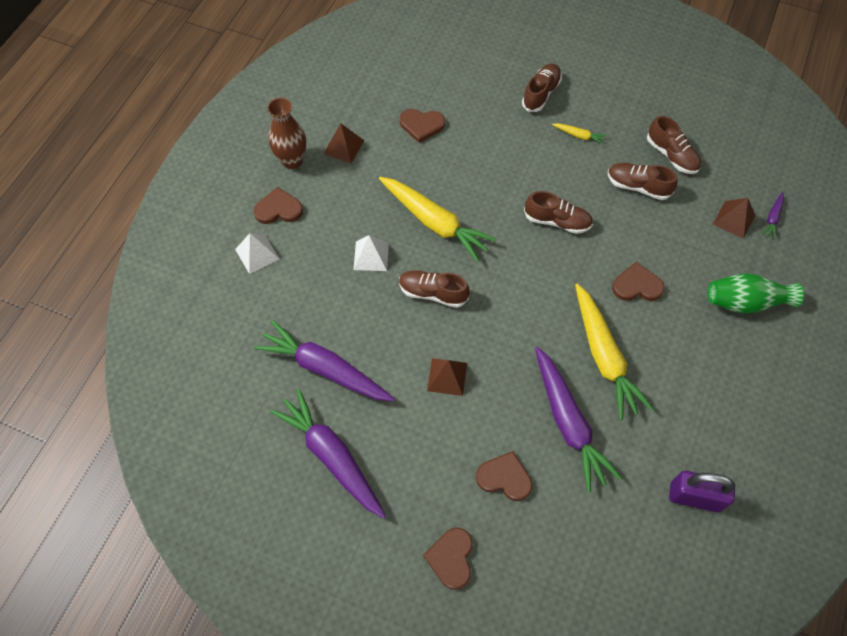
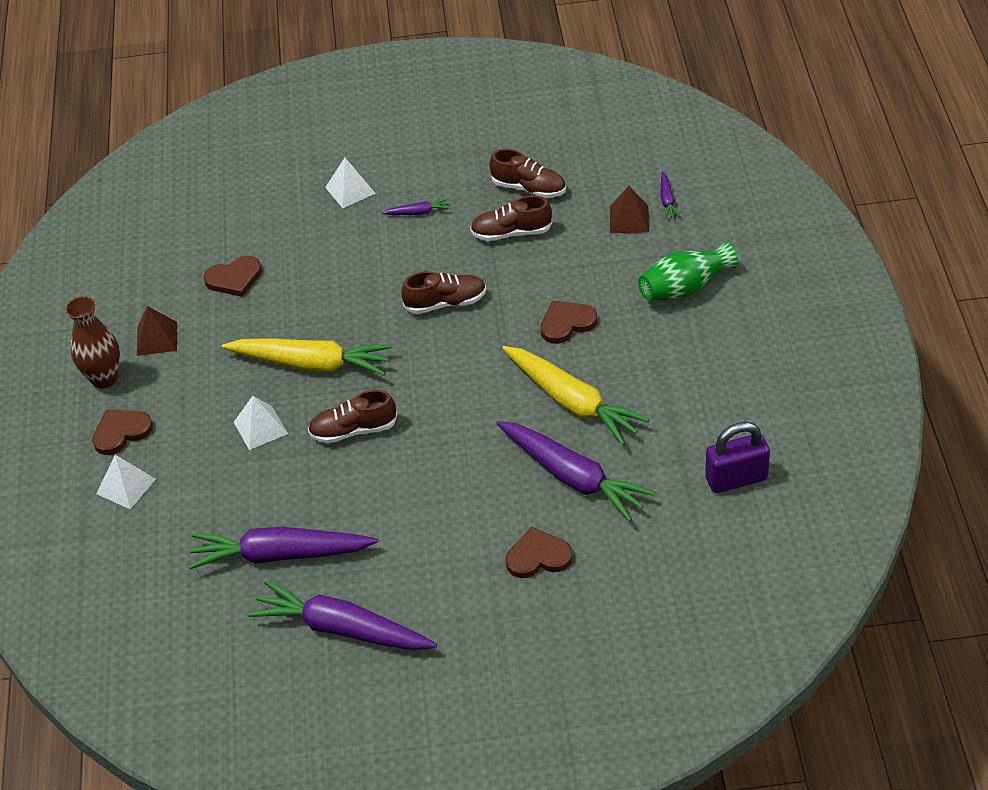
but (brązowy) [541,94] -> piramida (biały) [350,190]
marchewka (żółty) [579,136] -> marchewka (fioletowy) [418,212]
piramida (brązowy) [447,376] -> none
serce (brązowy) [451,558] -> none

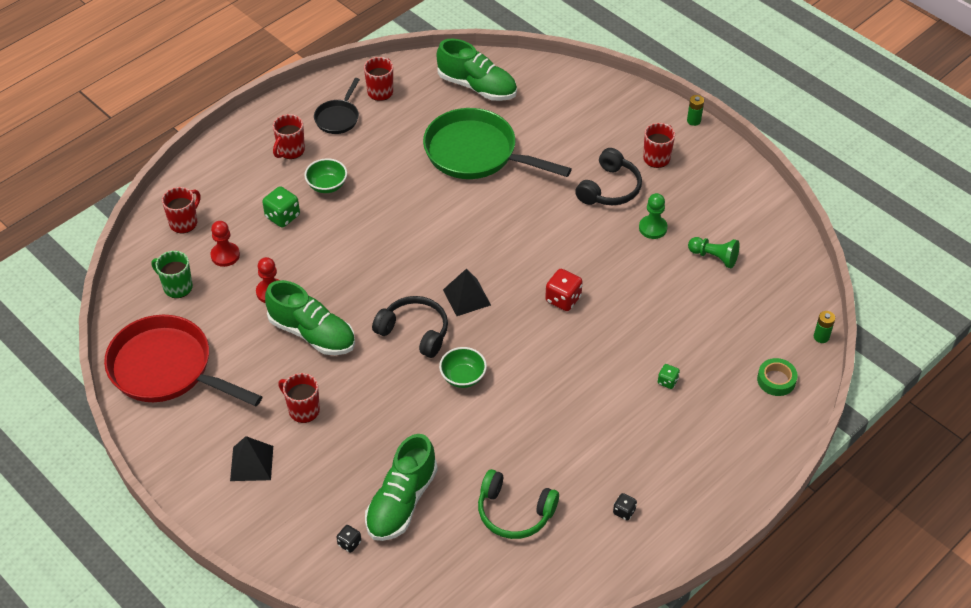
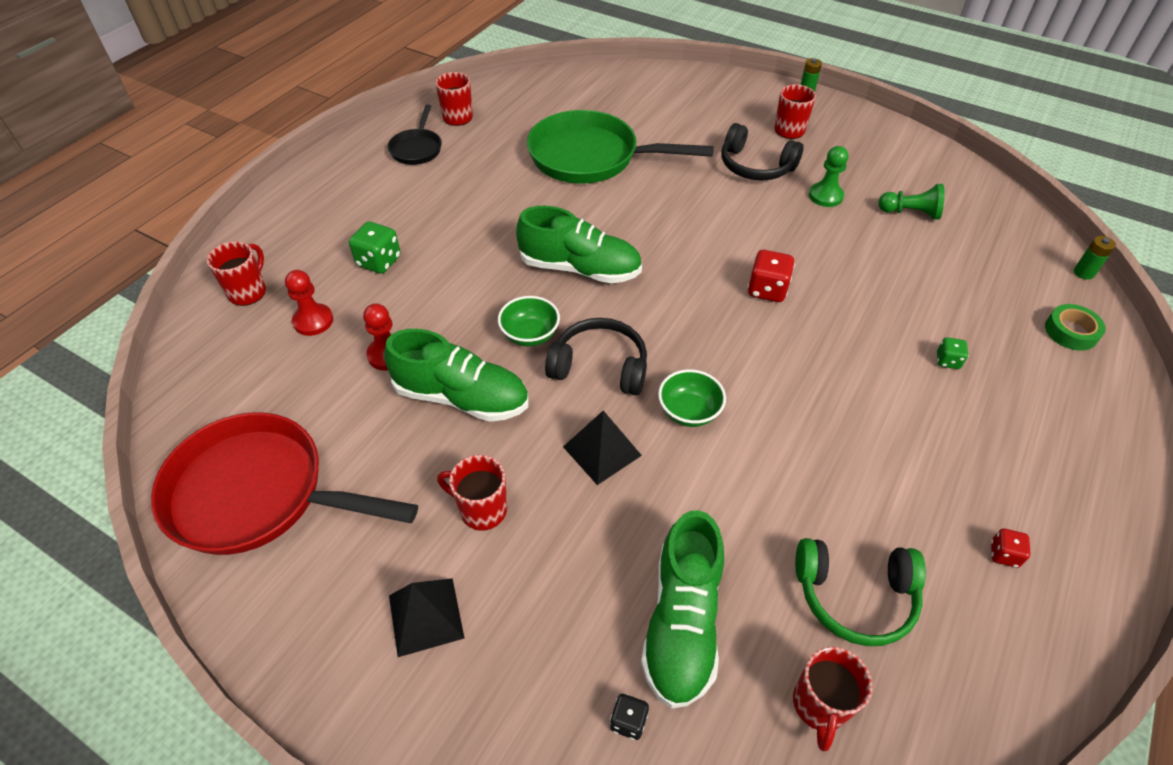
but (zielony) [477,86] -> but (zielony) [580,268], moved
kubek (czerwony) [290,151] -> kubek (czerwony) [819,705], moved
słuchawki (czarny) [609,188] -> słuchawki (czarny) [755,166], 105 degrees clockwise
miska (zielony) [327,186] -> miska (zielony) [530,335], moved
kubek (zielony) [177,287] -> none
piramida (czarny) [467,297] -> piramida (czarny) [602,451], moved
kostka do gry (czarny) [624,511] -> kostka do gry (czerwony) [1004,554]

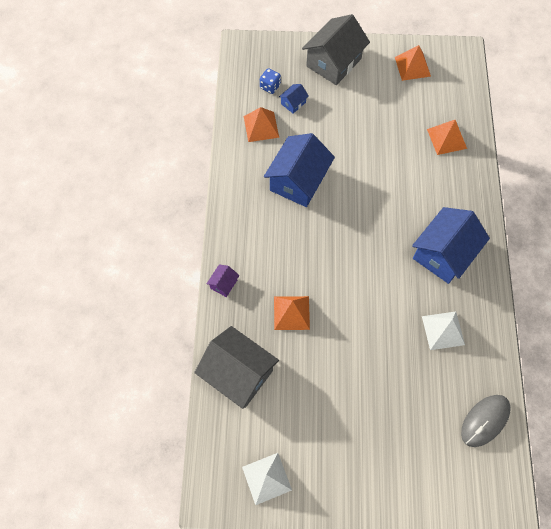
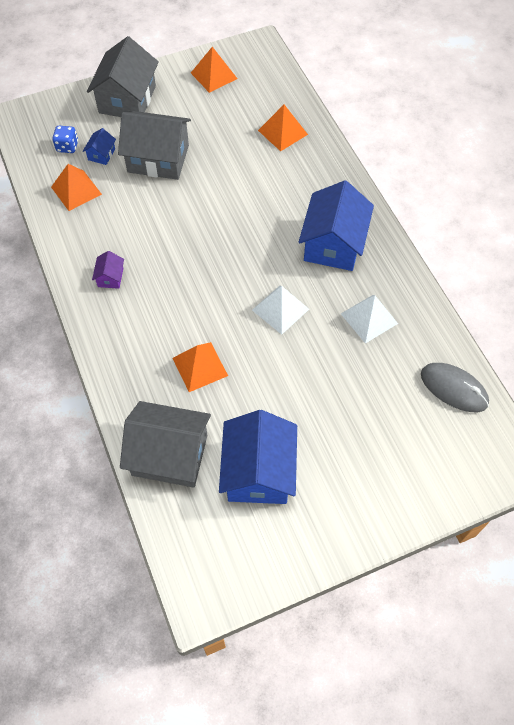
domek (niebieski) [298,181] -> domek (niebieski) [258,471], moved
domek (fioletowy) [223,284] -> domek (fioletowy) [110,277], moved
myszka (szary) [485,420] -> myszka (szary) [454,388], 75 degrees counterclockwise
piramida (biały) [267,478] -> piramida (biały) [280,309], moved
none -> domek (szary) [158,159]

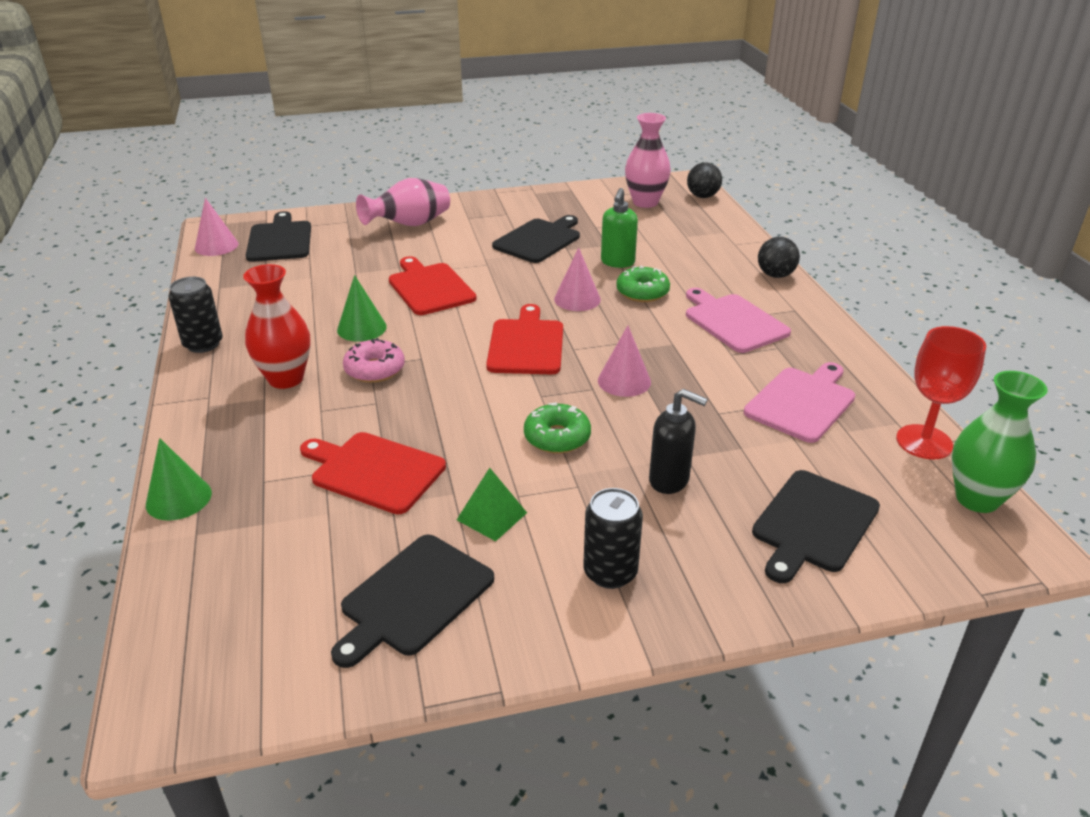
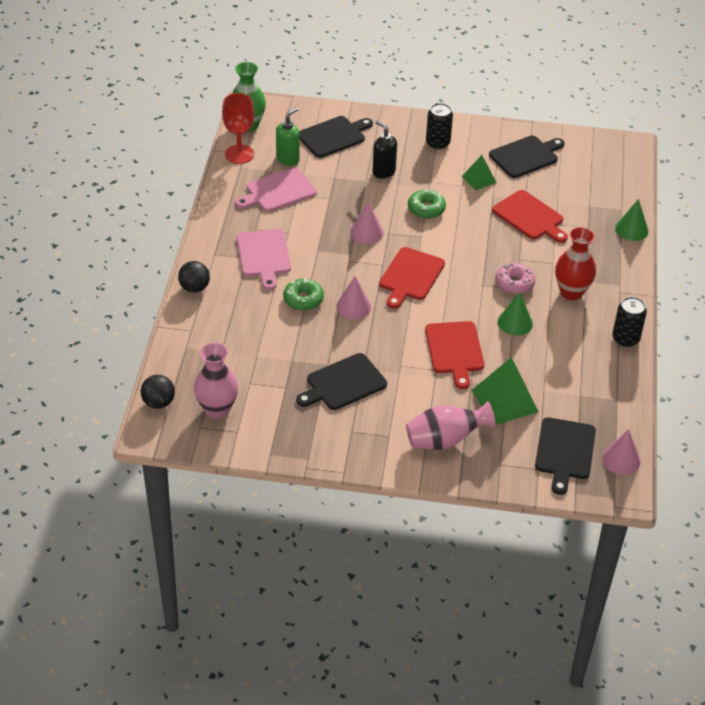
dozownik mydła (zielony) [617,262] -> dozownik mydła (zielony) [288,159], moved
none -> piramida (zielony) [504,400]

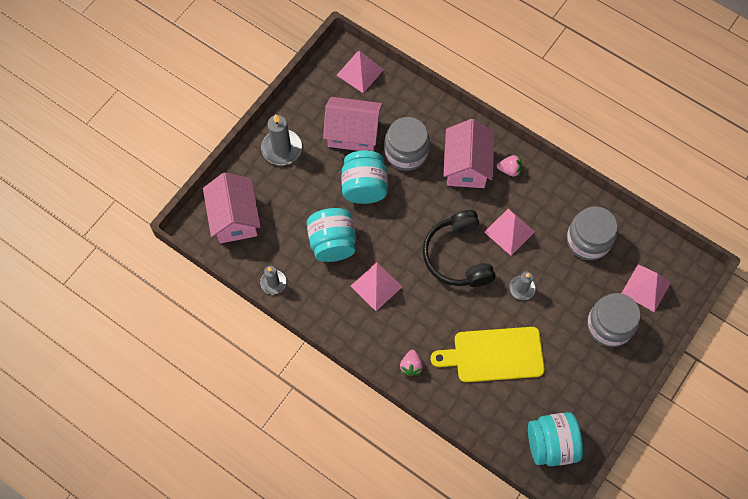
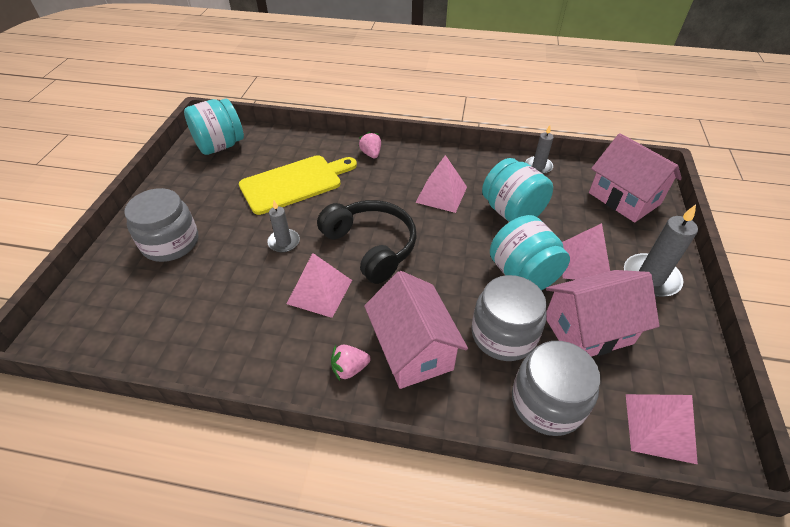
słoik (szary) [588,240] -> słoik (szary) [547,402], moved
piramida (różowy) [646,288] -> piramida (różowy) [584,262], moved

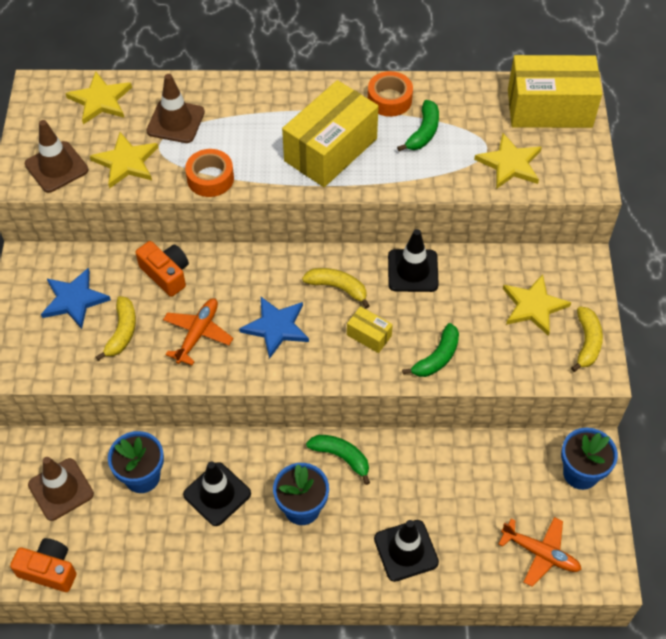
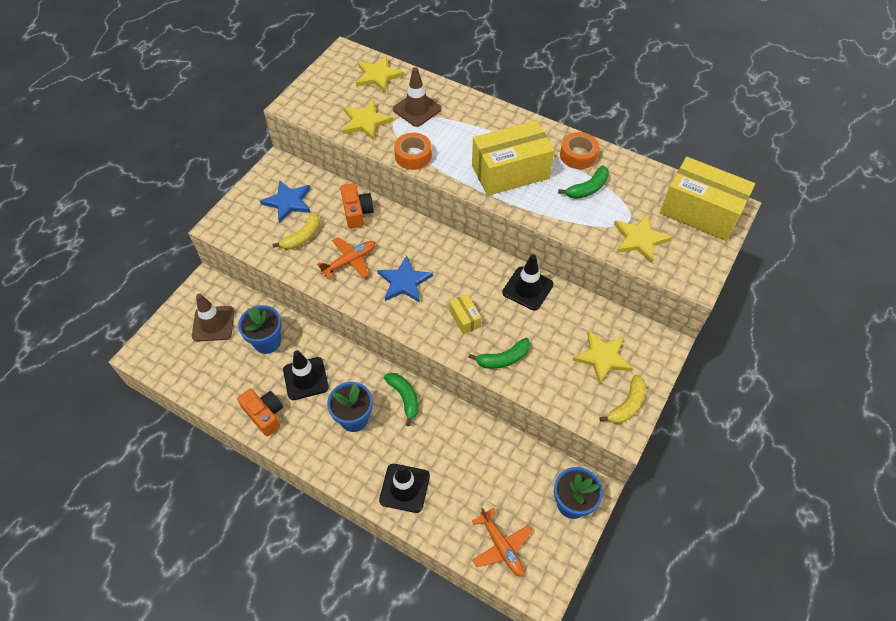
pachołek (brązowy) [56,167] -> none
banan (żółty) [337,288] -> none
aparat fotograficzny (pomarańczowy) [49,570] -> aparat fotograficzny (pomarańczowy) [264,414], moved

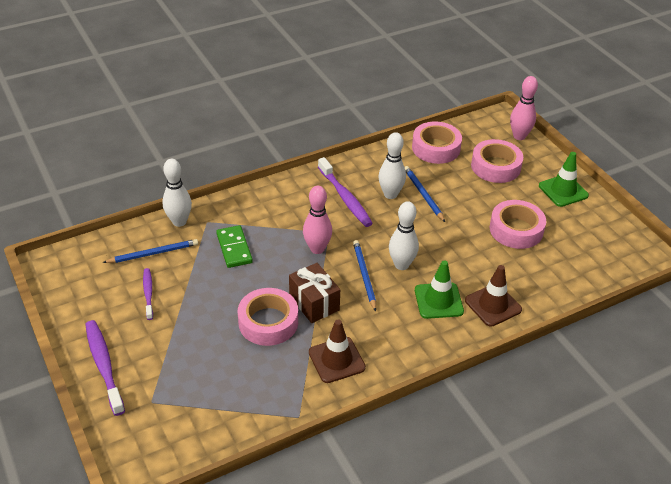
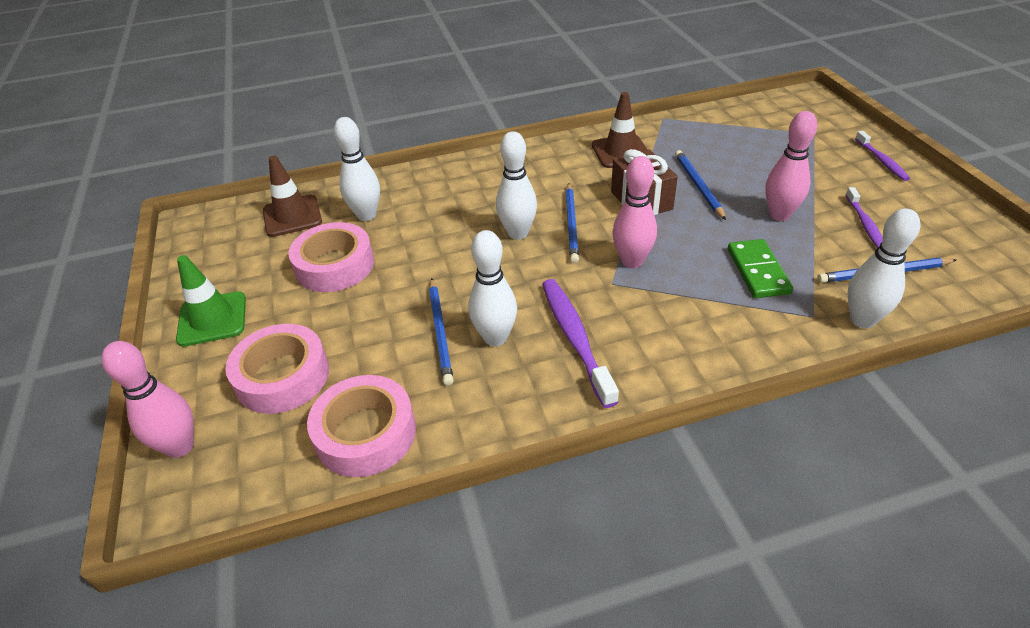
pachołek (zielony) [438,301] -> none
pachołek (brązowy) [493,305] -> pachołek (brązowy) [292,216], moved
taśma klejąca (różowy) [268,322] -> ołówek (niebieski) [698,186]
szczoteczka do zębów (fioletowy) [104,366] -> szczoteczka do zębów (fioletowy) [881,161], x0.60
none -> kręgiel (różowy) [779,215]
none -> kręgiel (biały) [366,215]

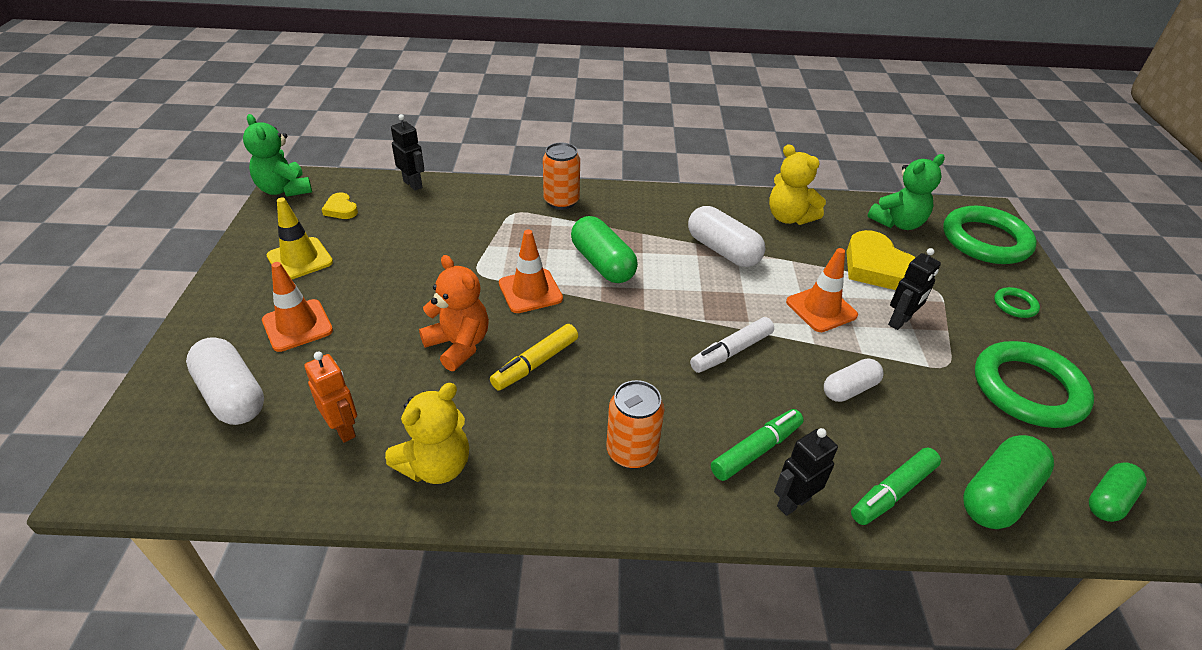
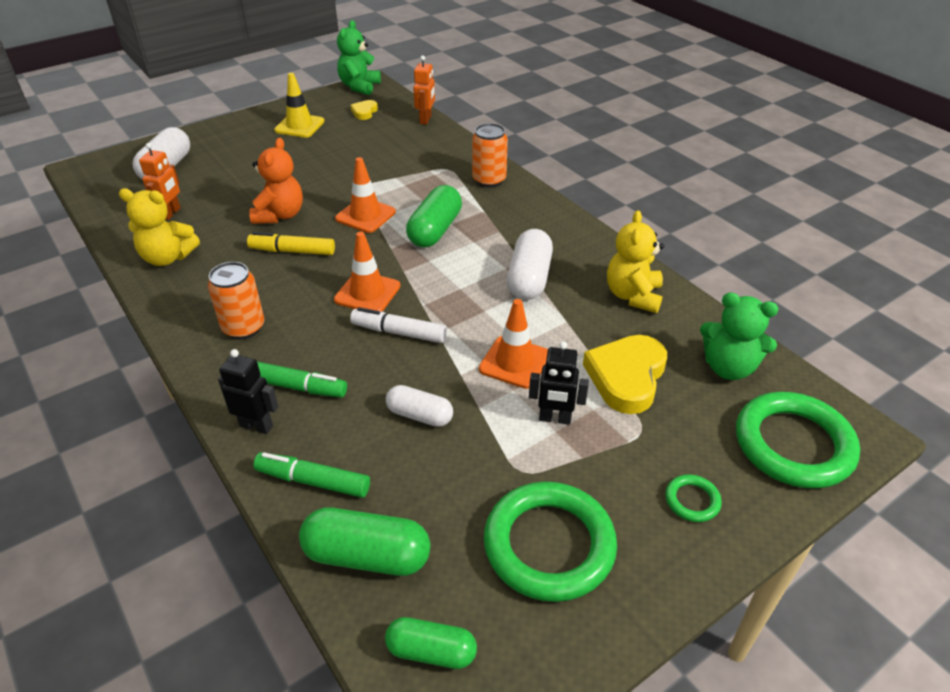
robot (czarny) [413,184] -> robot (pomarańczowy) [426,120]
pachołek (pomarańczowy) [297,325] -> pachołek (pomarańczowy) [367,293], moved

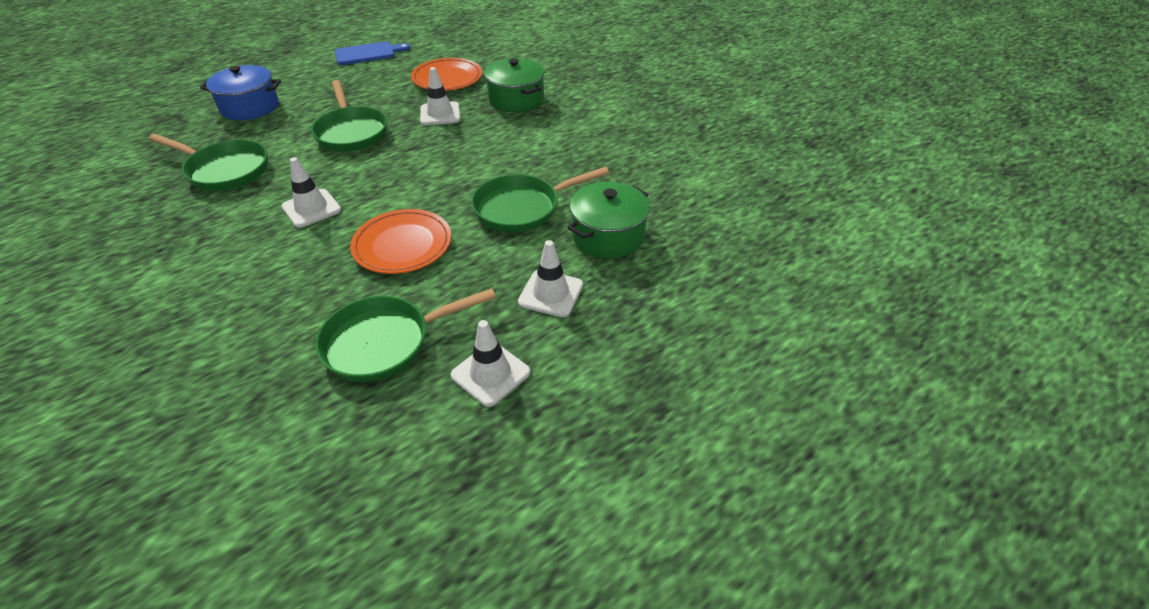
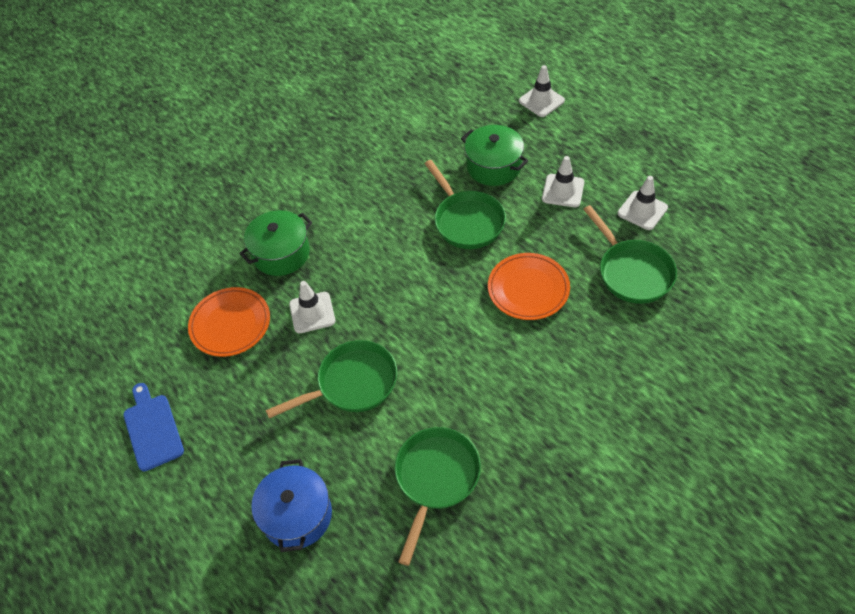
pachołek (biały) [311,208] -> pachołek (biały) [541,101], moved

